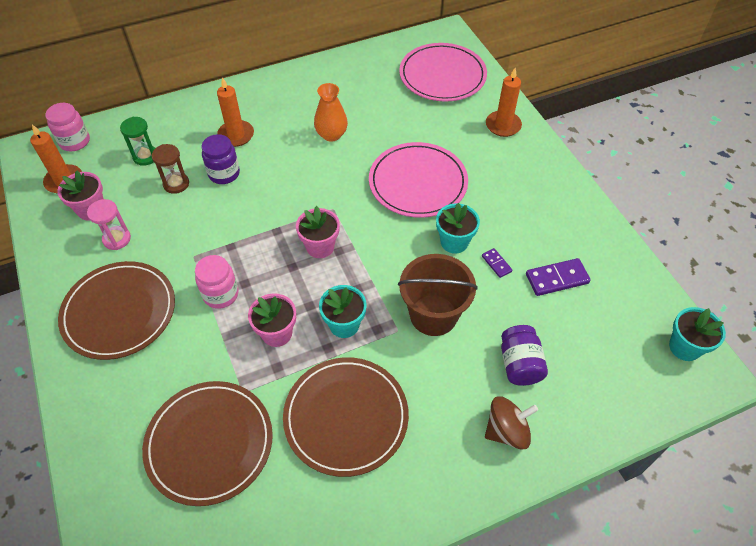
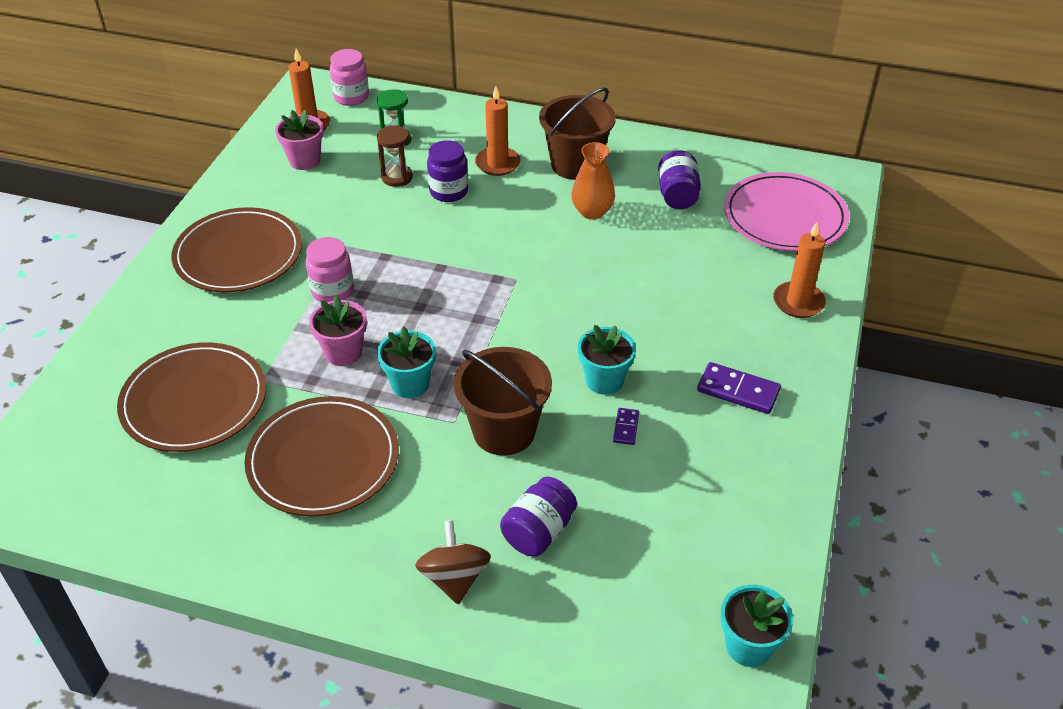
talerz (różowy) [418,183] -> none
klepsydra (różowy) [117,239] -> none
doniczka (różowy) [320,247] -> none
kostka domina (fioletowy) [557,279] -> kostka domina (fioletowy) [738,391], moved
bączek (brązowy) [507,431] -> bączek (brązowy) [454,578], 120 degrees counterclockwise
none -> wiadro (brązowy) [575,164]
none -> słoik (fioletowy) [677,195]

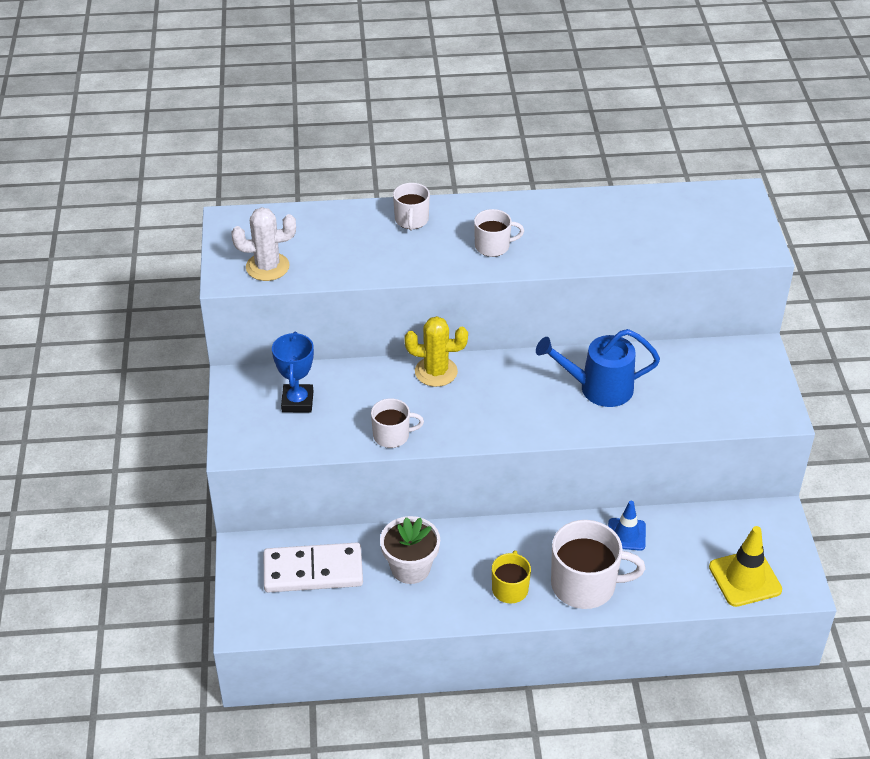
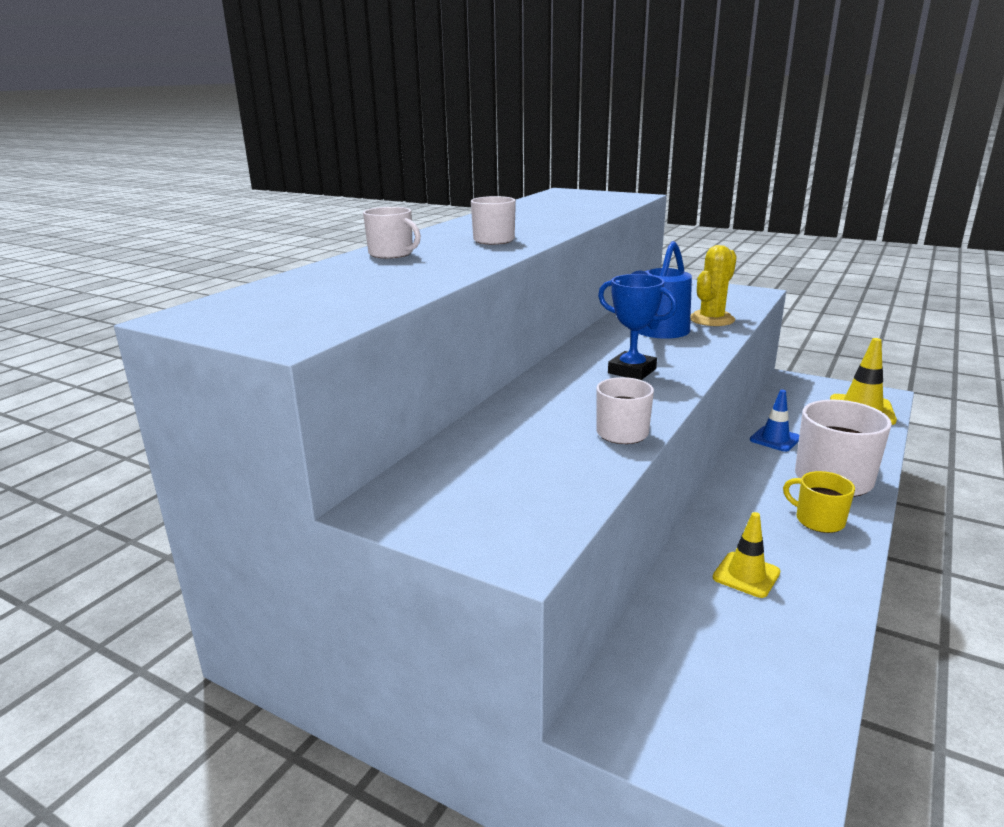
kaktus (biały) [267,267] -> none
kaktus (żółty) [436,372] -> kaktus (żółty) [711,319], moved
puchar (niebieski) [297,401] -> puchar (niebieski) [632,371], moved
doniczka (biały) [410,568] -> pachołek (żółty) [746,575]
kostka domina (biały) [313,571] -> none

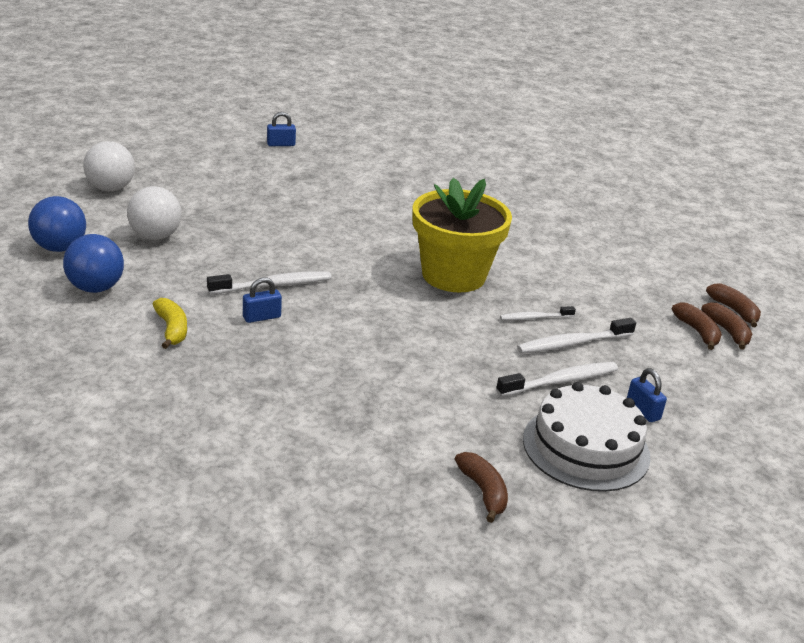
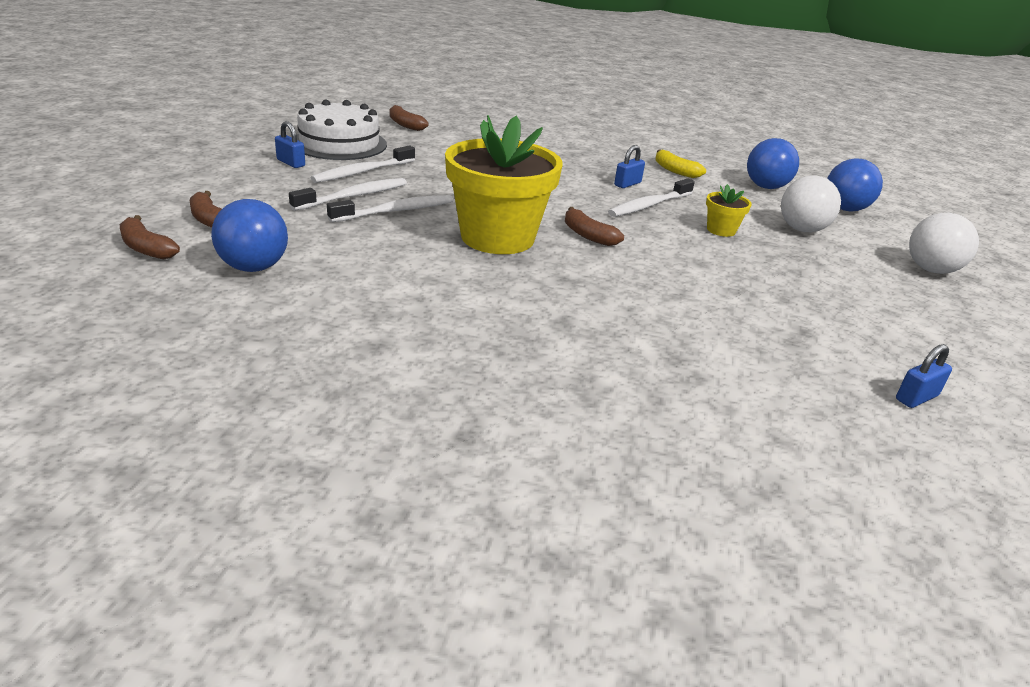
banan (brązowy) [727,331] -> banan (brązowy) [588,235], moved
szczoteczka do zębów (biały) [535,318] -> szczoteczka do zębów (biały) [395,211], x1.63
none -> doniczka (żółty) [721,230]
none -> piłka (niebieski) [254,267]

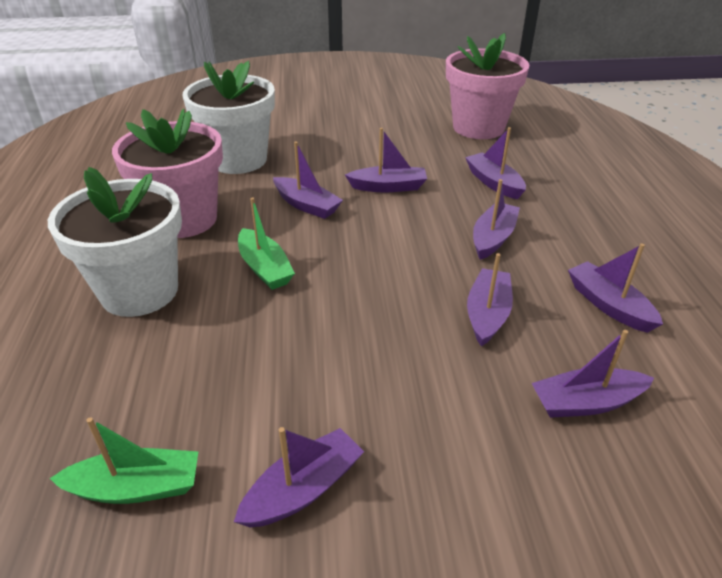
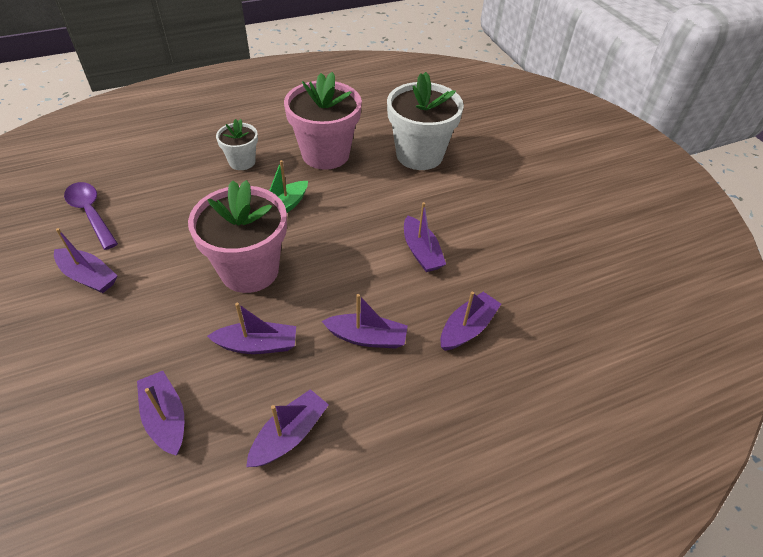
doniczka (różowy) [478,127] -> doniczka (różowy) [249,270], moved
łódka (fioletowy) [306,205] -> none
doniczka (biały) [139,291] -> doniczka (biały) [242,162], x0.54
łódka (zielony) [136,487] -> łyżka (fioletowy) [91,213]

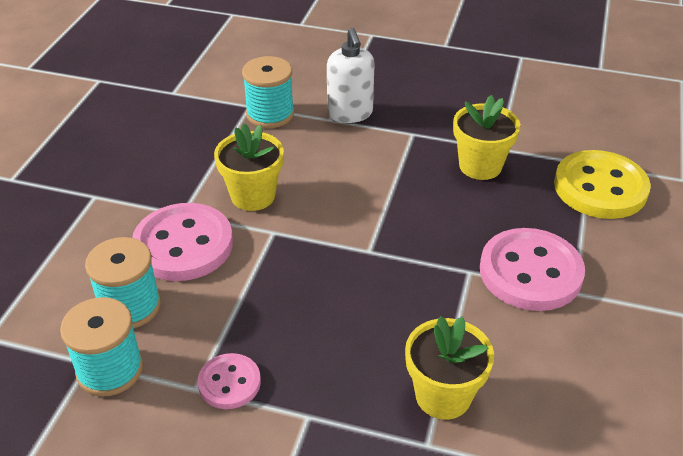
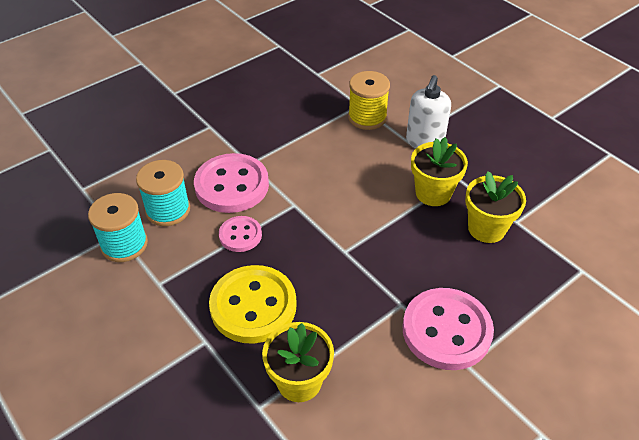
szpulka (turkusowy) [270,114] -> szpulka (żółty) [367,117]
doniczka (żółty) [253,196] -> doniczka (żółty) [433,193], moved
guzik (żółty) [600,188] -> guzik (żółty) [253,306], moved
guzik (różowy) [229,383] -> guzik (różowy) [240,235], moved

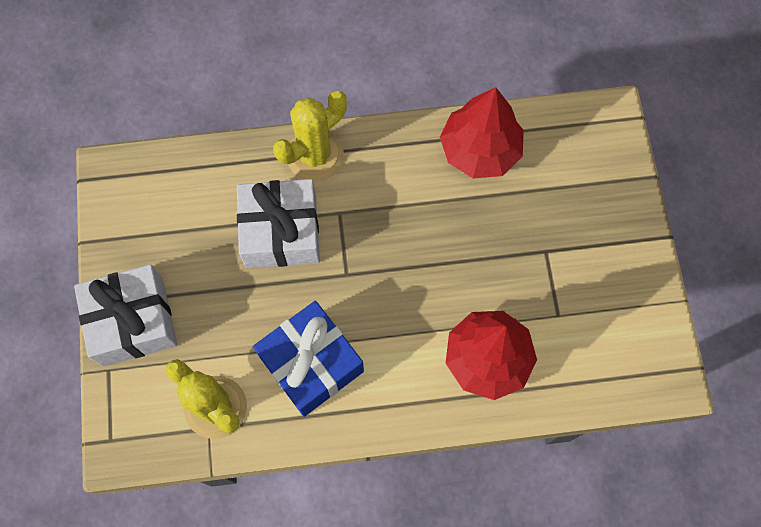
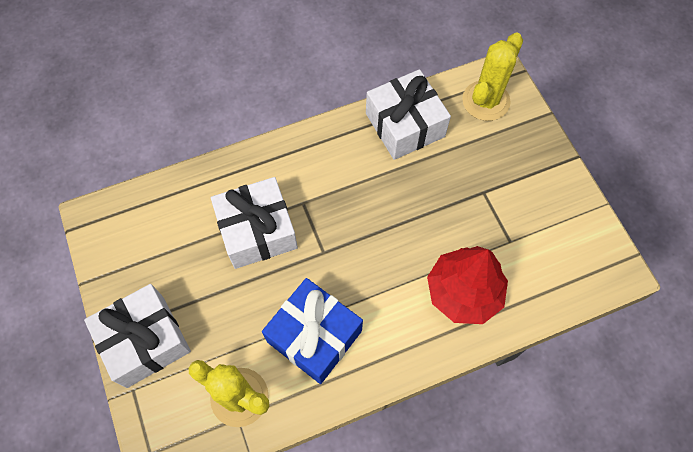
drzewko (czerwony) [480,150] -> prezent (biały) [405,125]
kaktus (żółty) [315,156] -> kaktus (żółty) [486,101], moved

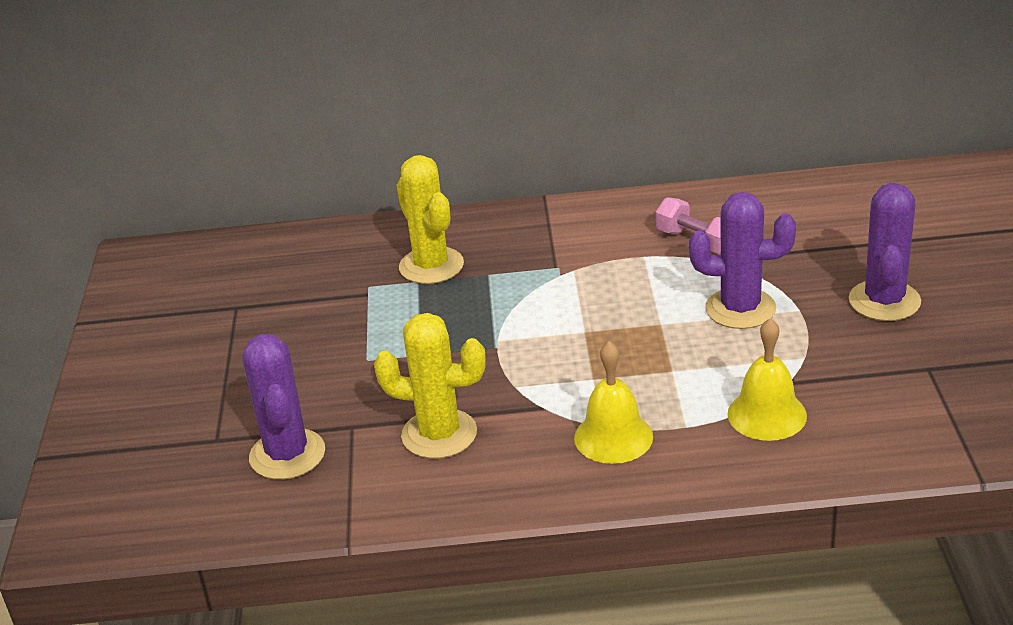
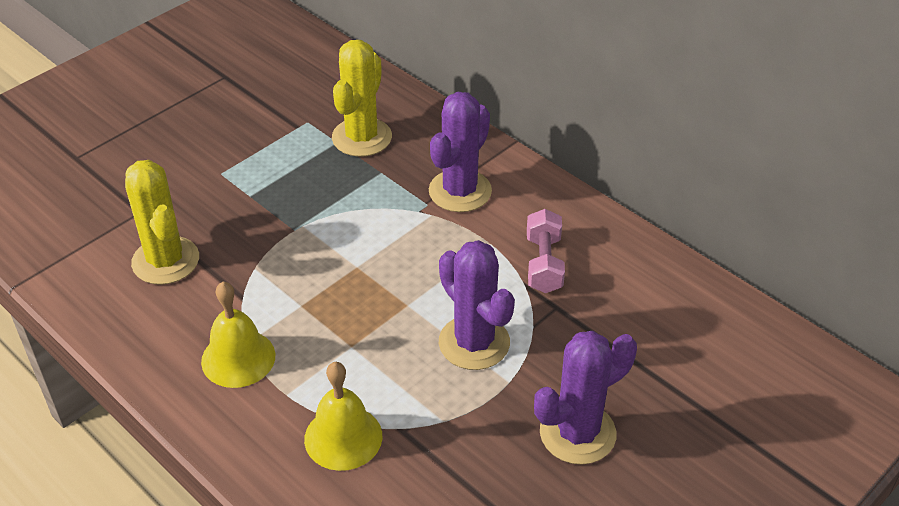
kaktus (fioletowy) [287,455] -> kaktus (fioletowy) [460,191], moved

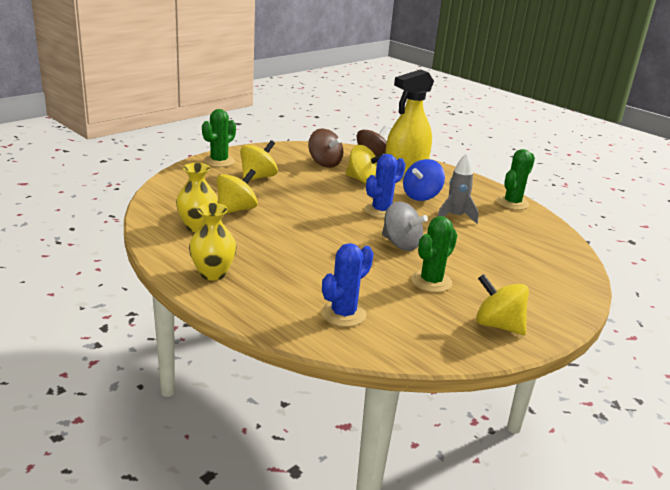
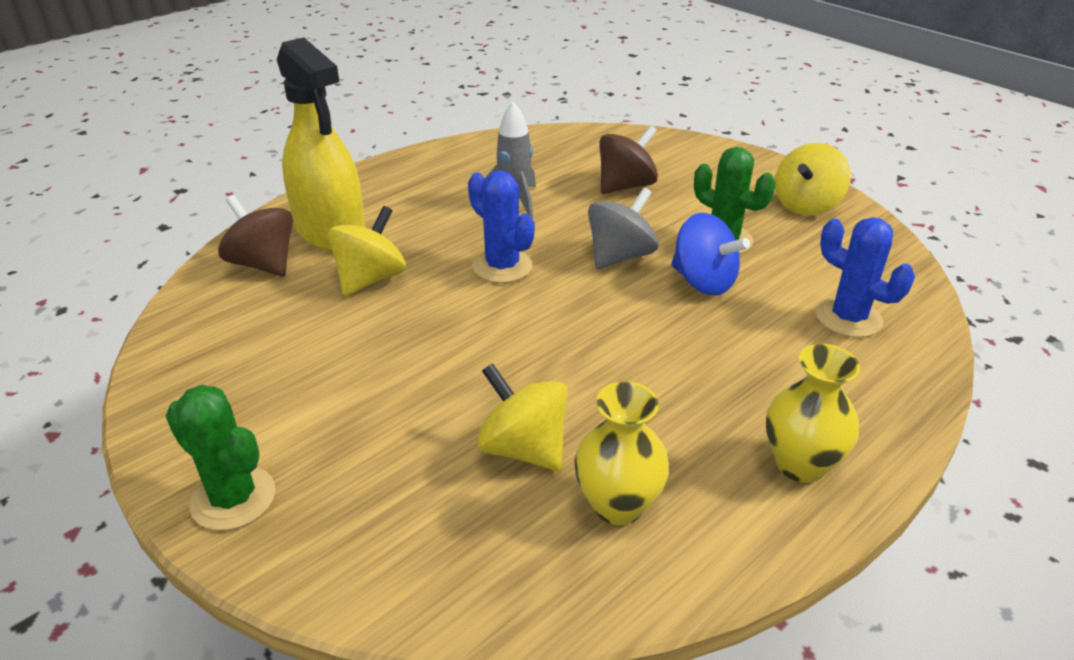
bączek (brązowy) [324,163] -> bączek (brązowy) [626,186], moved
bączek (żółty) [258,177] -> none
kaktus (zielony) [512,203] -> none
bączek (niebieski) [421,196] -> bączek (niebieski) [703,282], moved

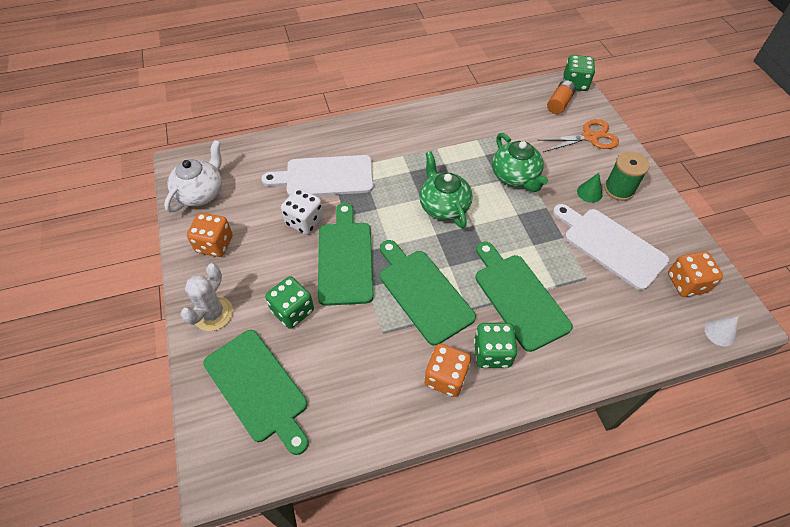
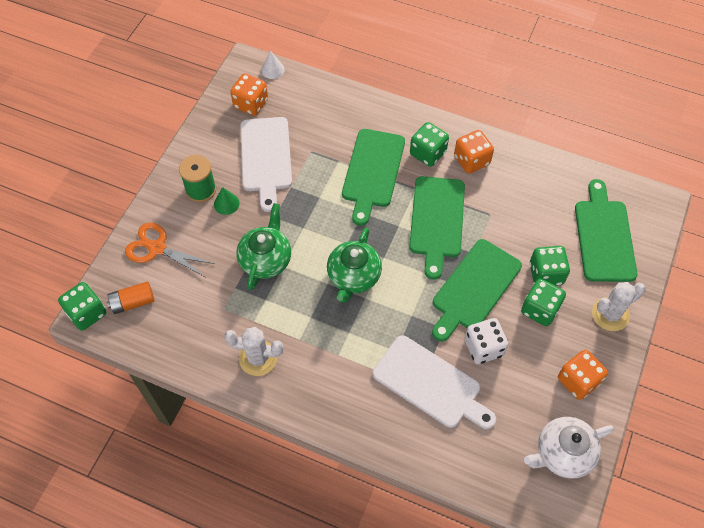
none -> kostka do gry (zielony) [539,309]
none -> kaktus (biały) [258,358]

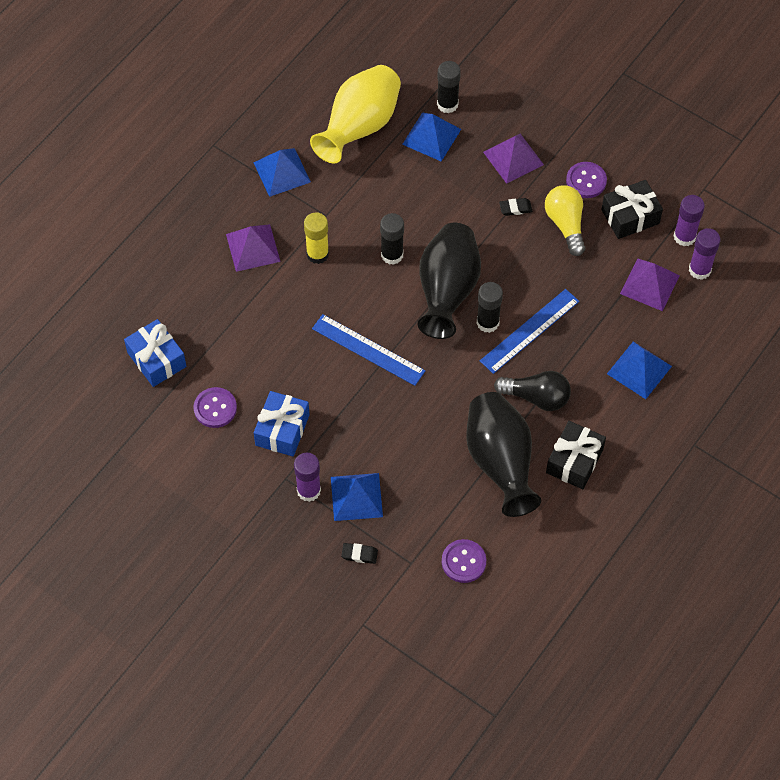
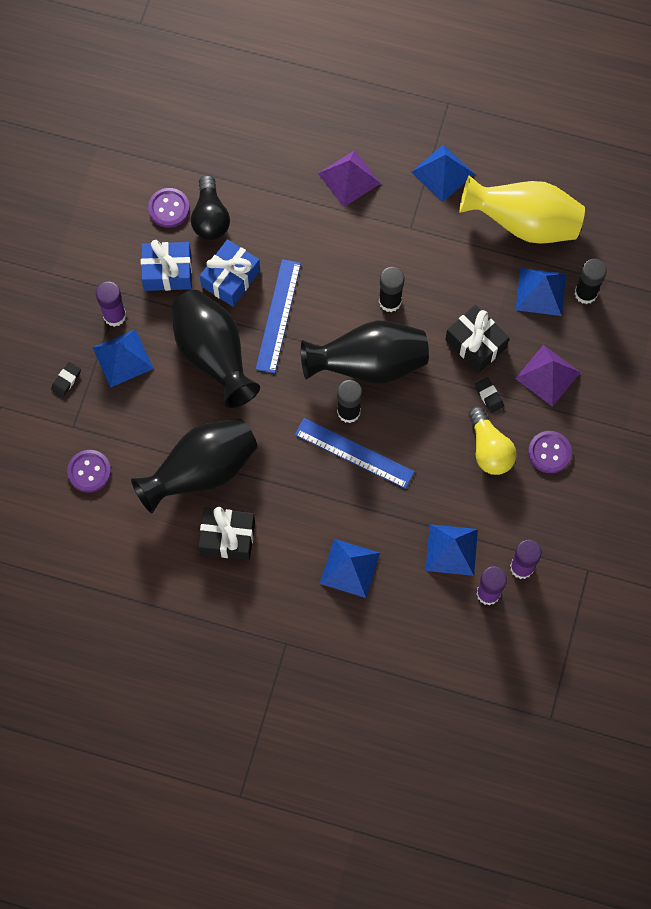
prezent (czarny) [630,217] -> prezent (czarny) [475,344], moved
żarówka (żółty) [565,224] -> żarówka (żółty) [489,449], 105 degrees clockwise
klej w sztyfcie (żółty) [317,254] -> none
piramida (fioletowy) [649,284] -> piramida (niebieski) [451,549]
prezent (niebieski) [156,359] -> prezent (niebieski) [230,278], moved
żarówka (czarny) [536,397] -> żarówka (czarny) [210,217], moved
gumka do mazania (czarny) [359,554] -> gumka do mazania (czarny) [66,380], 45 degrees clockwise
none -> wazon (czarny) [213,355]

